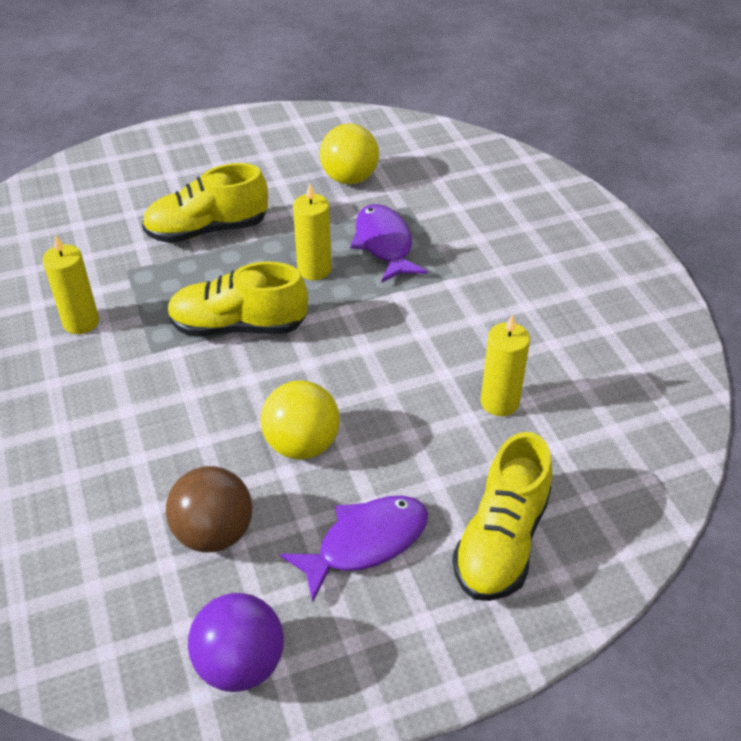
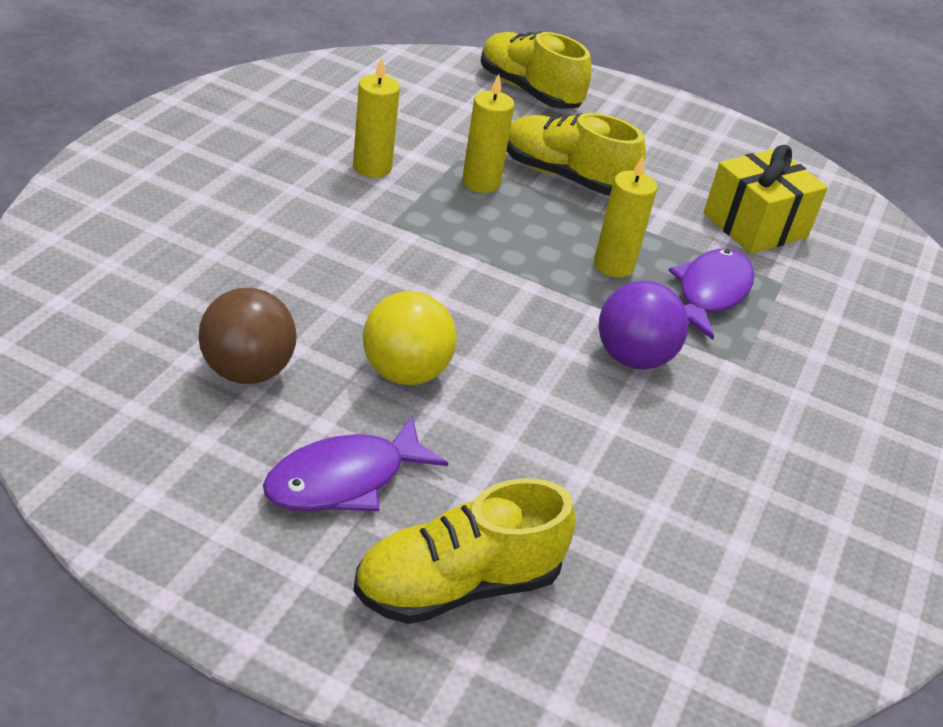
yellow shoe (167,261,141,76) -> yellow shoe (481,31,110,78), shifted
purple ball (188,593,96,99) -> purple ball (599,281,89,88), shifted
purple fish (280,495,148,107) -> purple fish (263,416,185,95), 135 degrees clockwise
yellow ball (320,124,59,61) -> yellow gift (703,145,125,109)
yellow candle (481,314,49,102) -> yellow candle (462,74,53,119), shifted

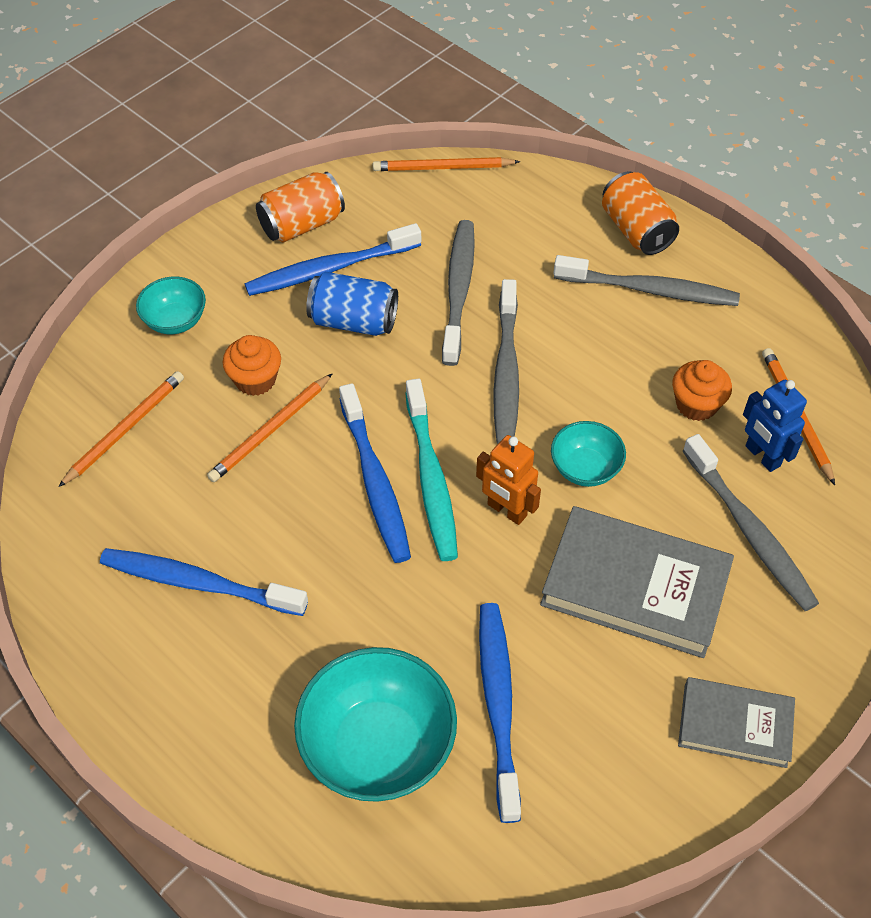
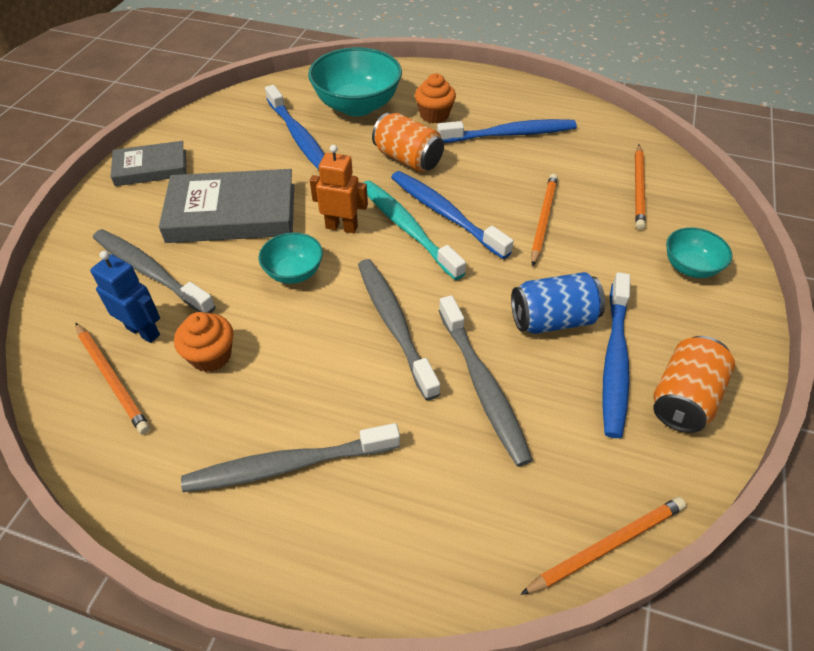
orange cupcake (223,335,58,61) -> orange cupcake (415,73,41,50), shifted
blue toothbrush (245,223,176,73) -> blue toothbrush (602,272,28,166), 150 degrees clockwise
orange can (602,171,77,84) -> orange can (372,113,72,59), shifted

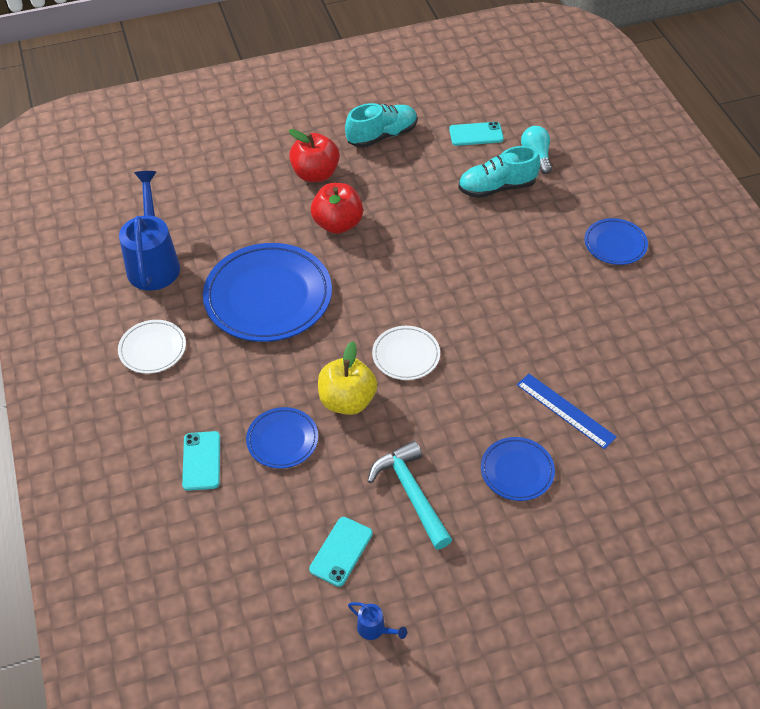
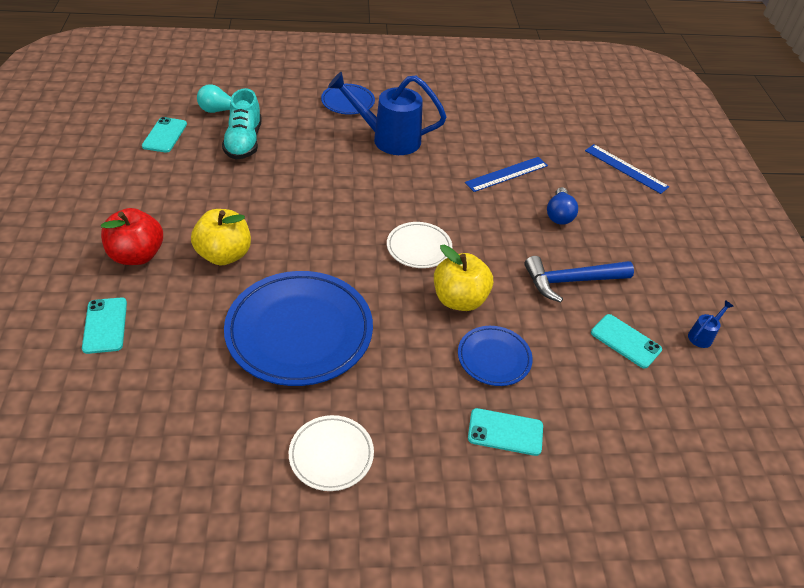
blue watering can (119,171,61,120) -> blue watering can (328,72,119,83), shifted
red apple (311,183,52,51) -> yellow apple (191,209,60,56)
turquoise shoe (345,103,72,45) -> none
turquoise hammer (368,441,84,109) -> blue hammer (524,256,110,47)
blue plate (481,437,74,64) -> blue light bulb (547,187,31,38)
none -> turquoise phone (82,298,45,56)
none -> blue ruler (585,144,84,50)

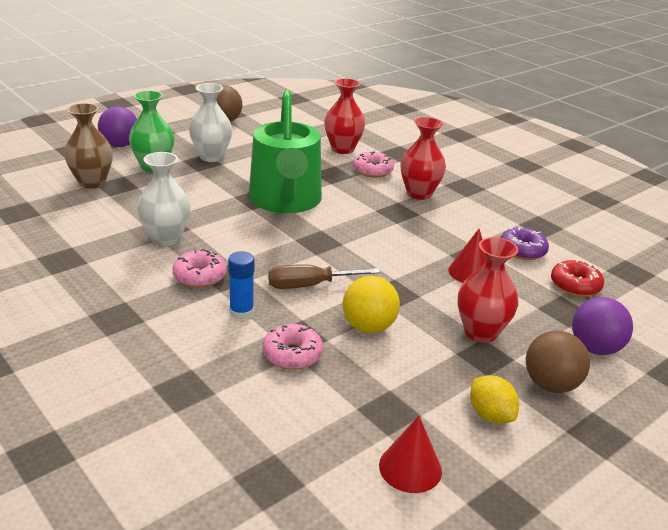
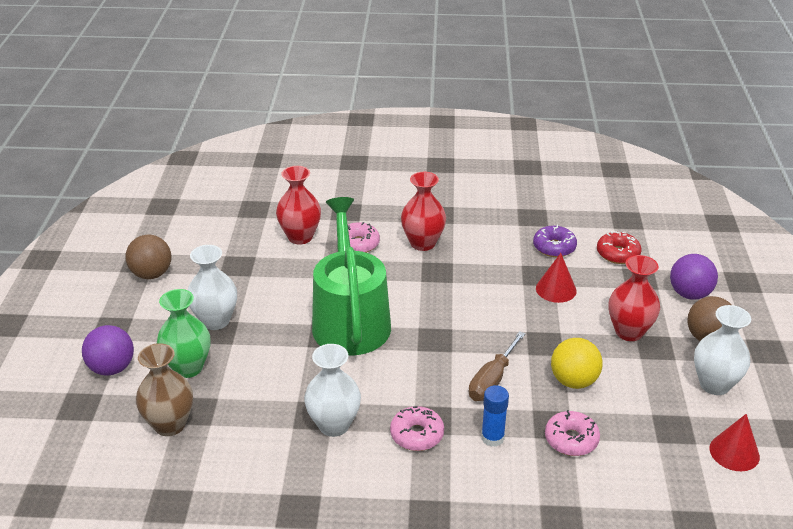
green watering can (249,90,73,123) -> green watering can (312,197,79,158), 135 degrees counterclockwise
yellow lemon (470,375,49,49) -> white vase (694,305,57,90)

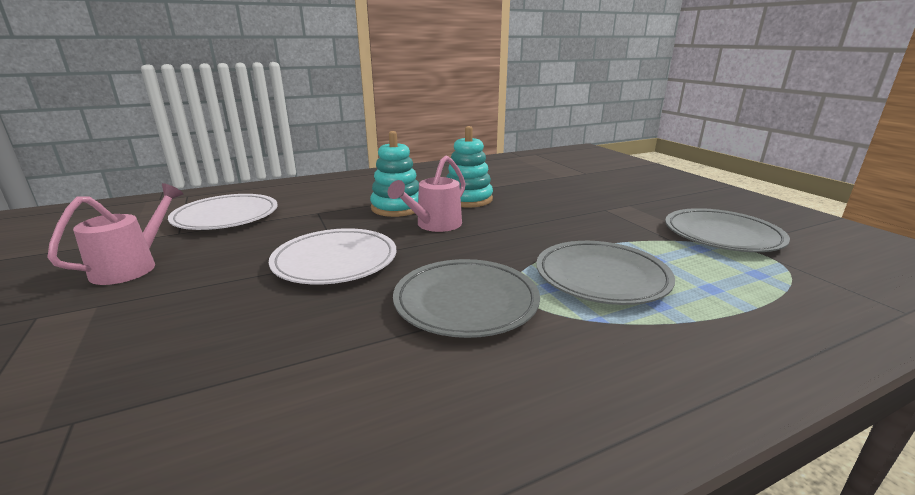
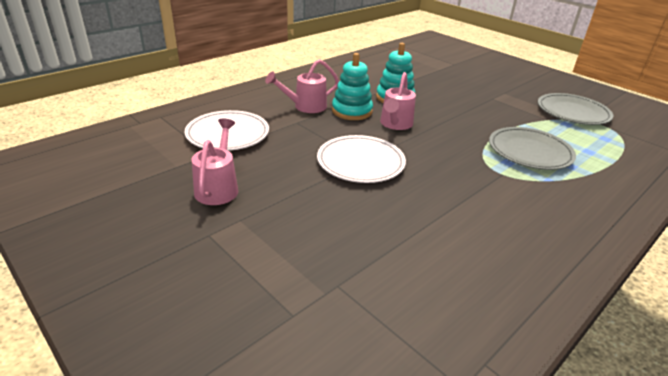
grey plate (393,259,147,79) -> none
none -> pink watering can (265,59,74,54)

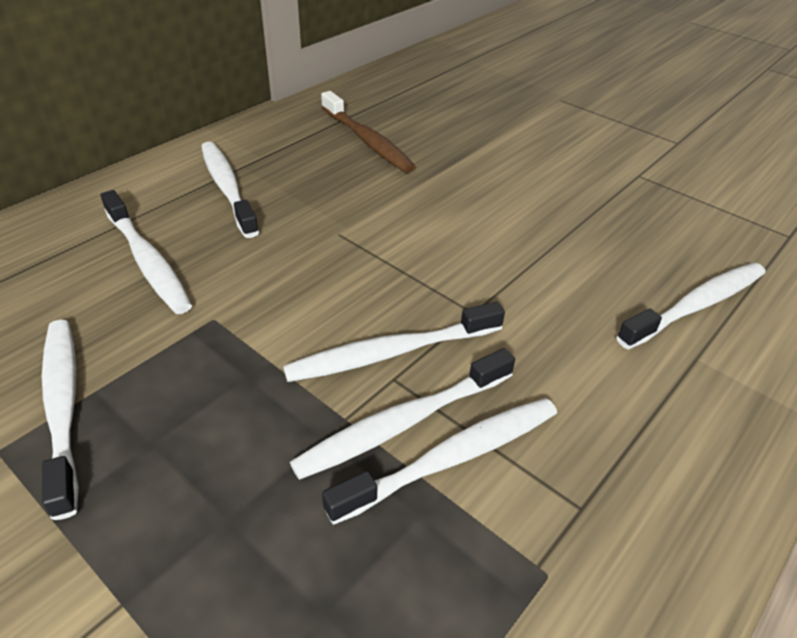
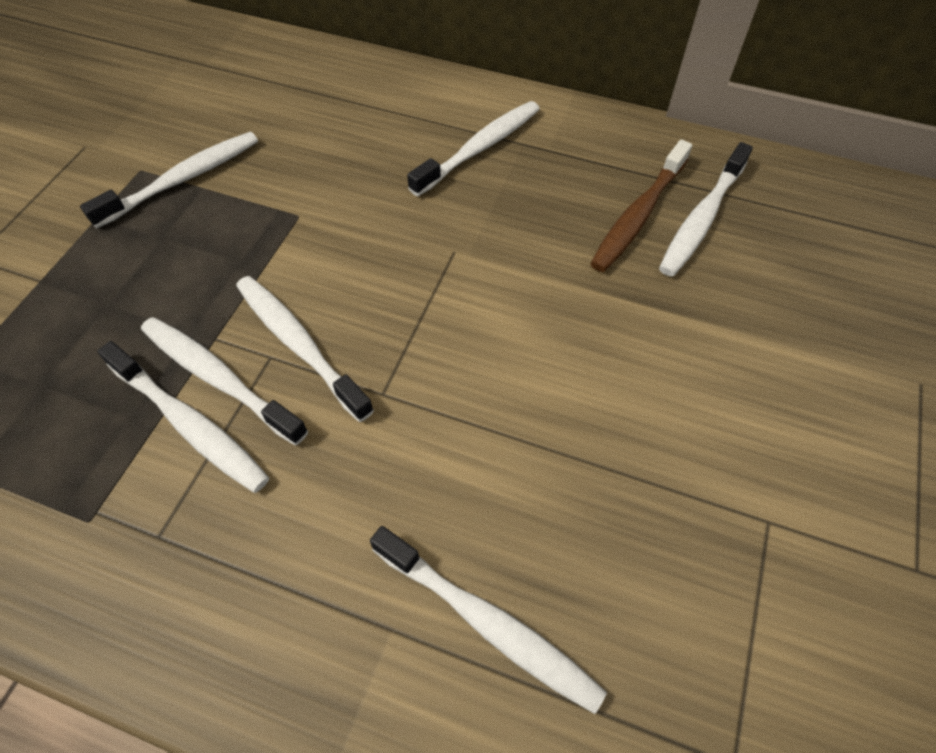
white toothbrush (101,190,91,124) -> white toothbrush (659,142,94,135), shifted

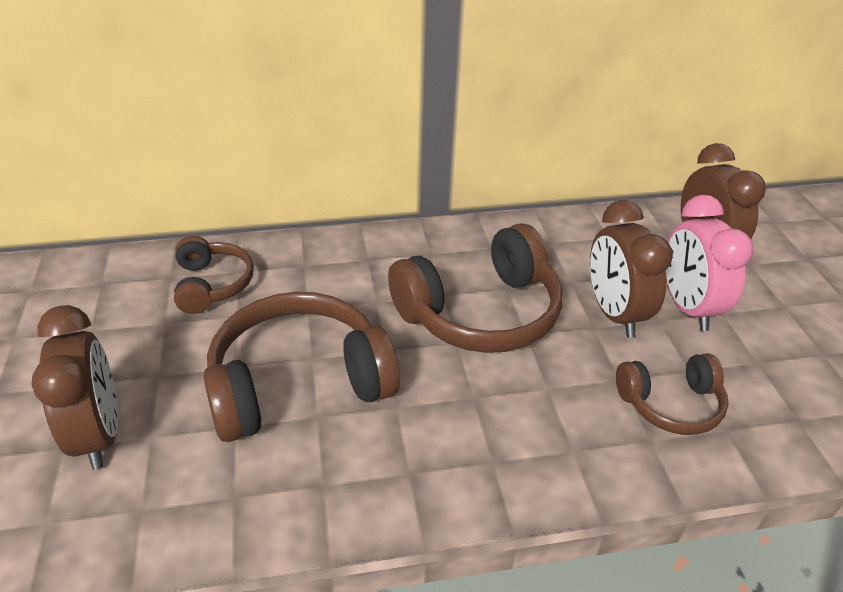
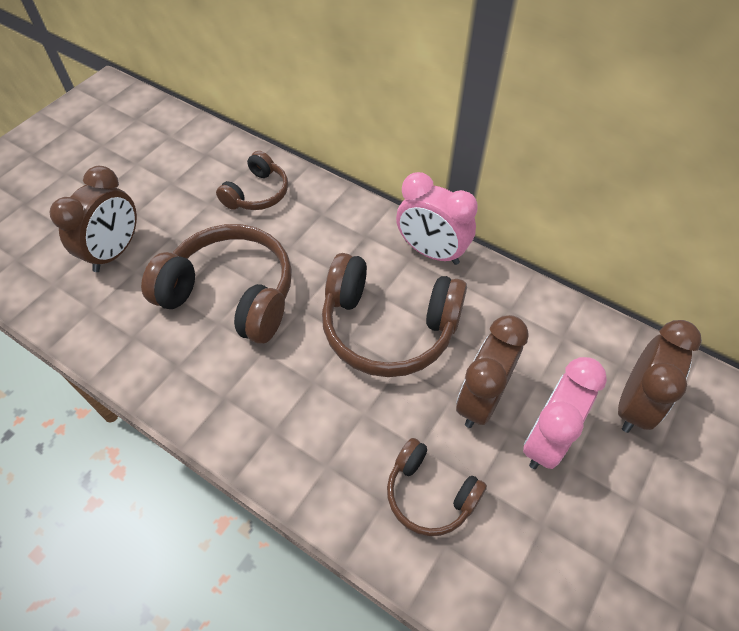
none -> pink clock (396,172,82,93)

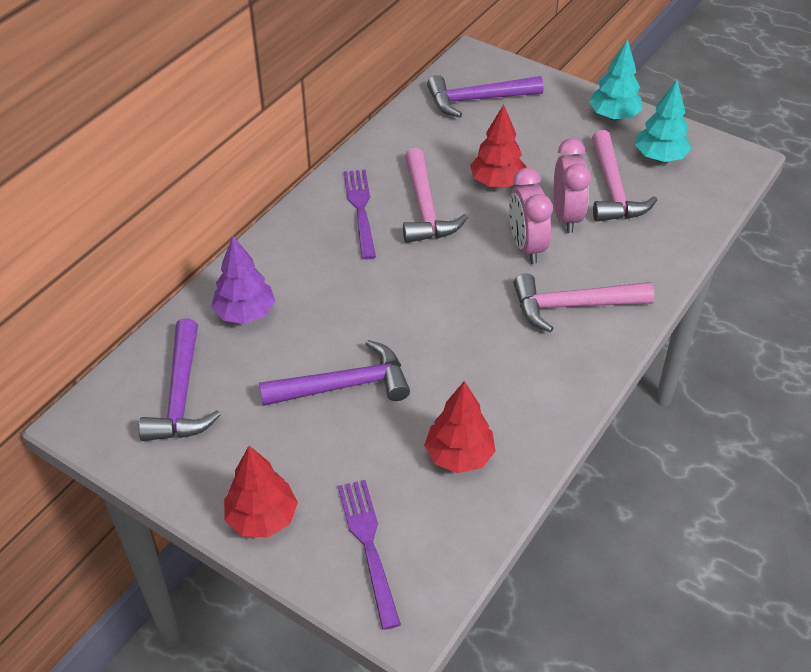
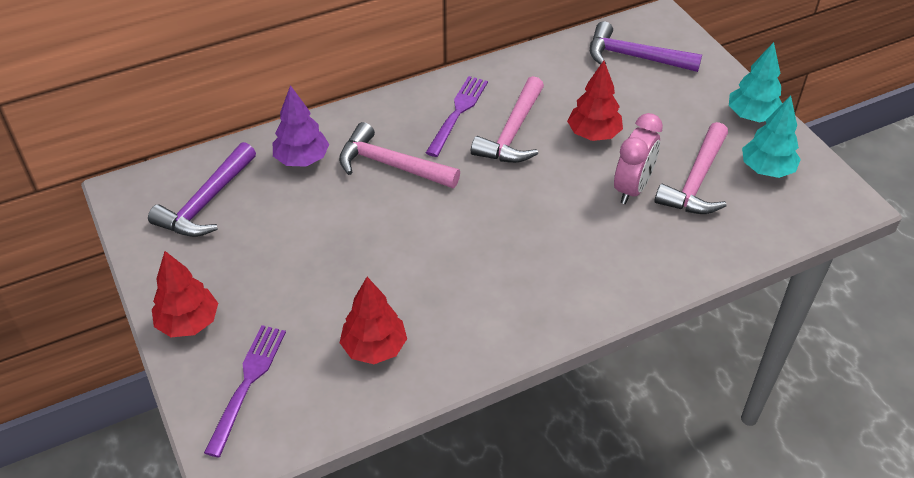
purple hammer (259,340,151,66) -> none
pink clock (509,168,44,96) -> none
pink hammer (513,273,141,60) -> pink hammer (339,122,121,66), shifted

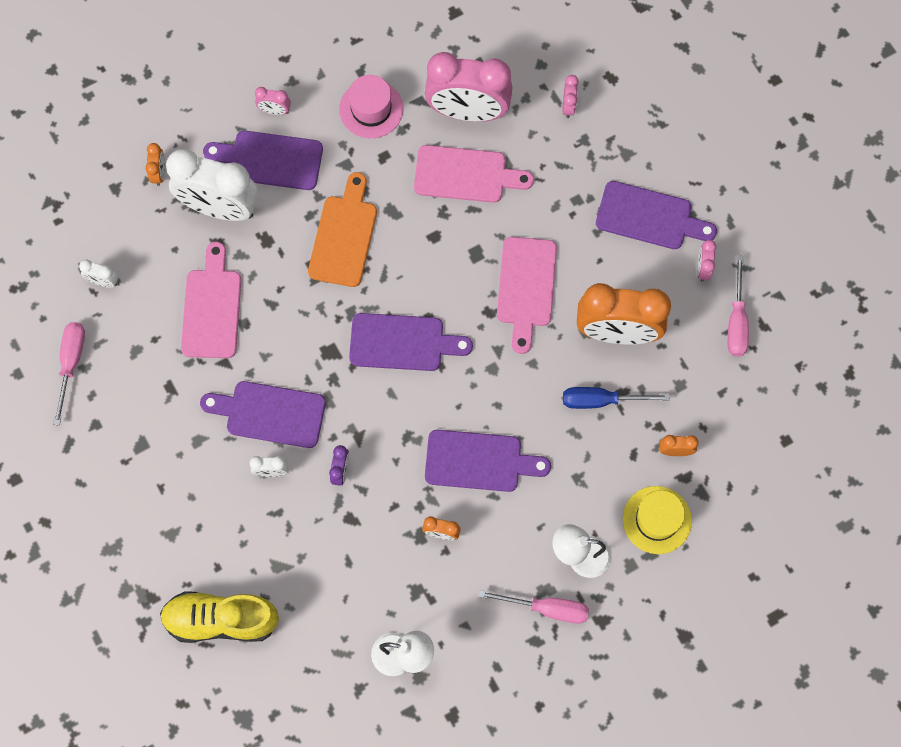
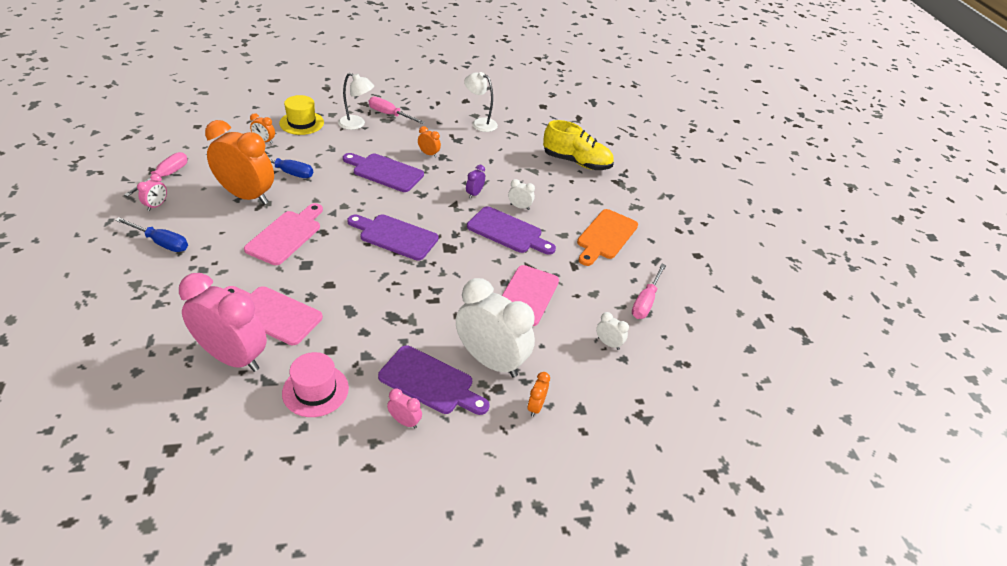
orange cutting board (308,172,69,115) -> orange cutting board (577,209,61,57), shifted
pink clock (562,75,17,43) -> none
purple cutting board (596,181,121,68) -> blue screwdriver (115,217,73,35)

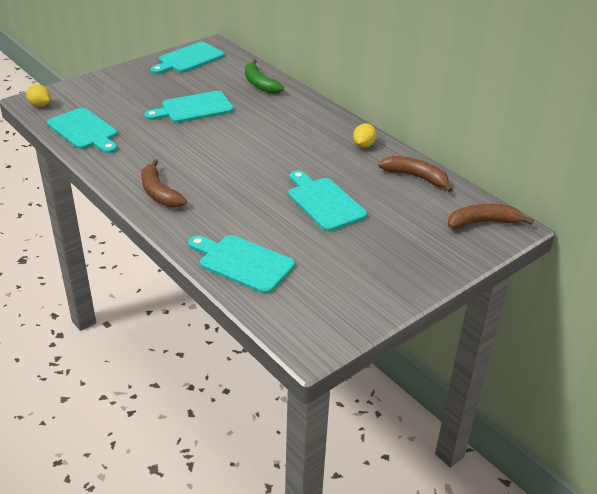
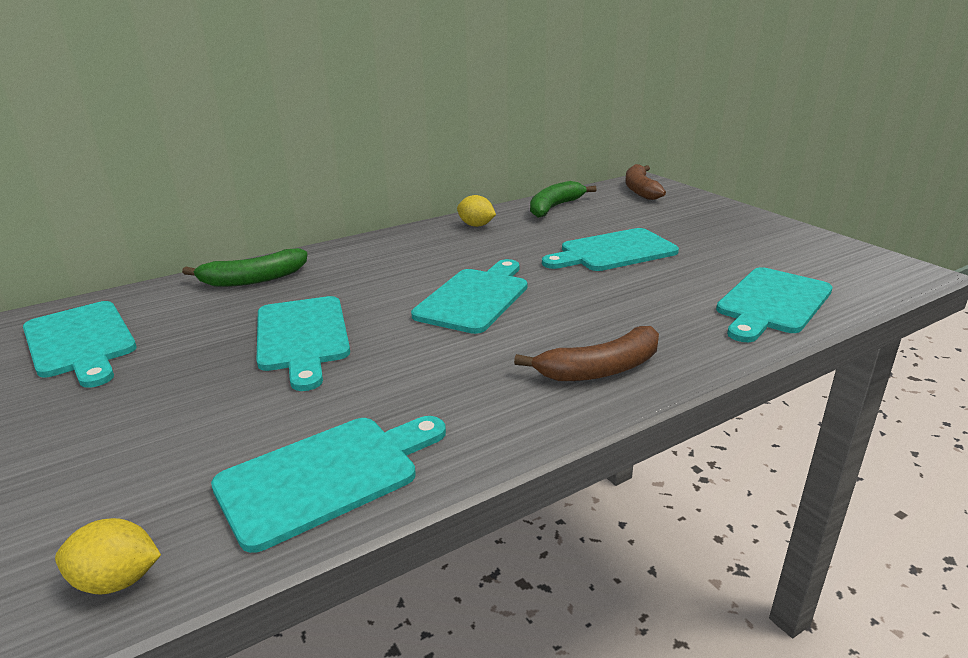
yellow lemon (26,84,25,23) -> yellow lemon (55,518,106,77), 45 degrees clockwise
brown banana (378,156,75,36) -> green banana (530,181,67,37)
none -> turquoise cutting board (411,259,116,75)

